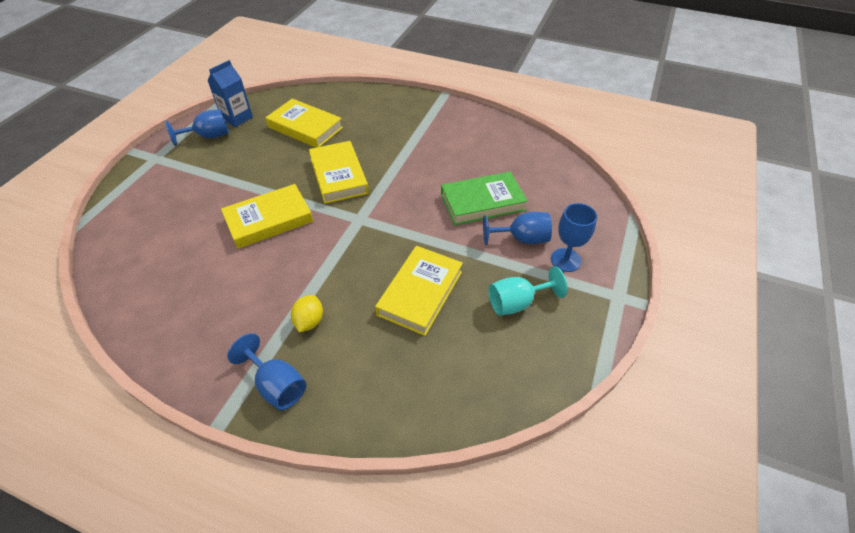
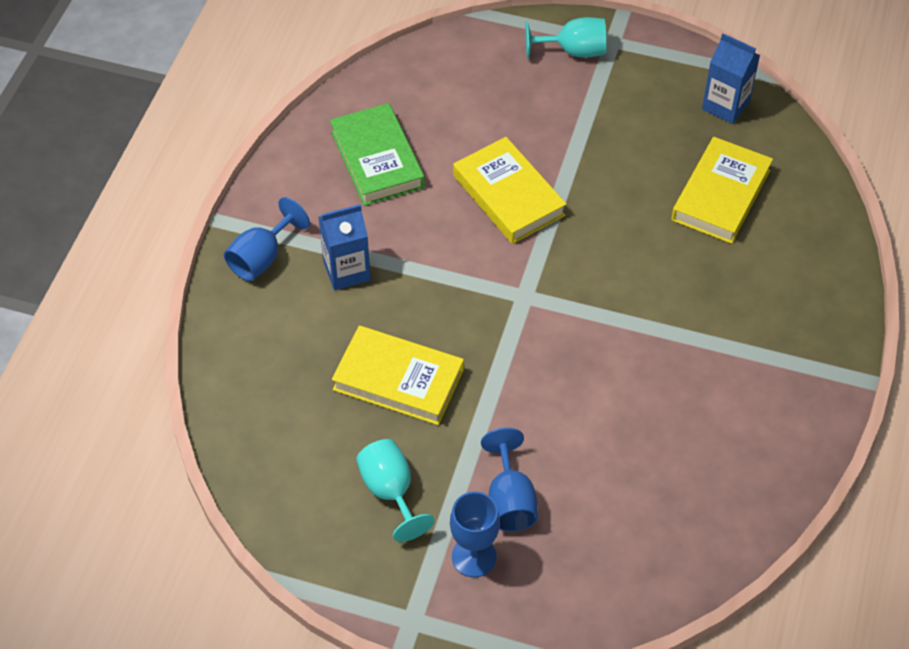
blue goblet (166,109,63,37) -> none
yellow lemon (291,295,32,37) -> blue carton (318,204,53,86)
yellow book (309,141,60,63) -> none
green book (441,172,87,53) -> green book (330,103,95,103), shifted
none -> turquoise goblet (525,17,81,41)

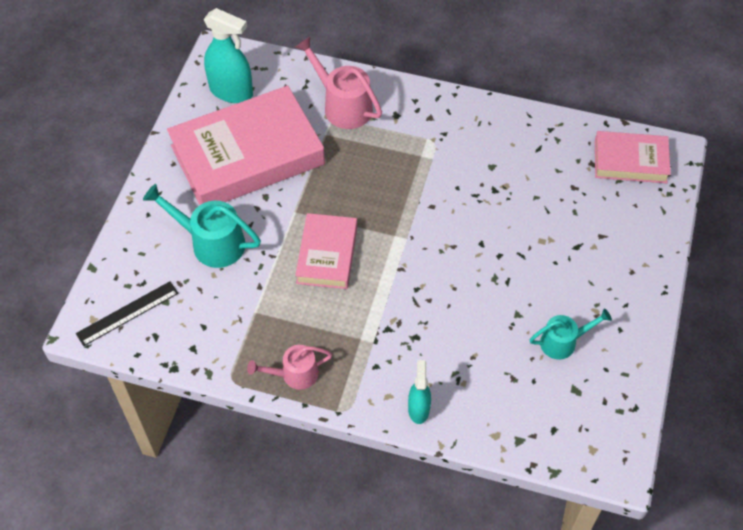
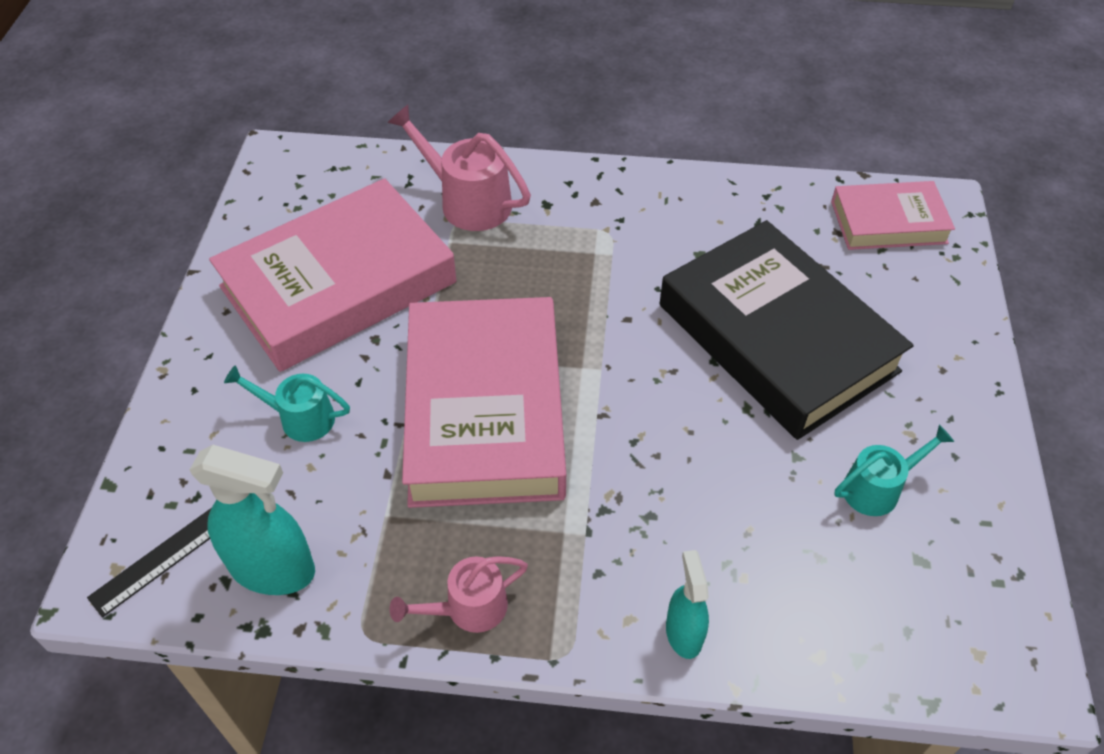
turquoise watering can (143,184,118,84) -> turquoise watering can (224,365,126,77), x0.64
turquoise spray bottle (204,8,49,95) -> turquoise spray bottle (190,445,125,150), shifted
pink book (295,213,62,76) -> pink book (402,297,164,211), x1.85
none -> black book (660,220,254,220)

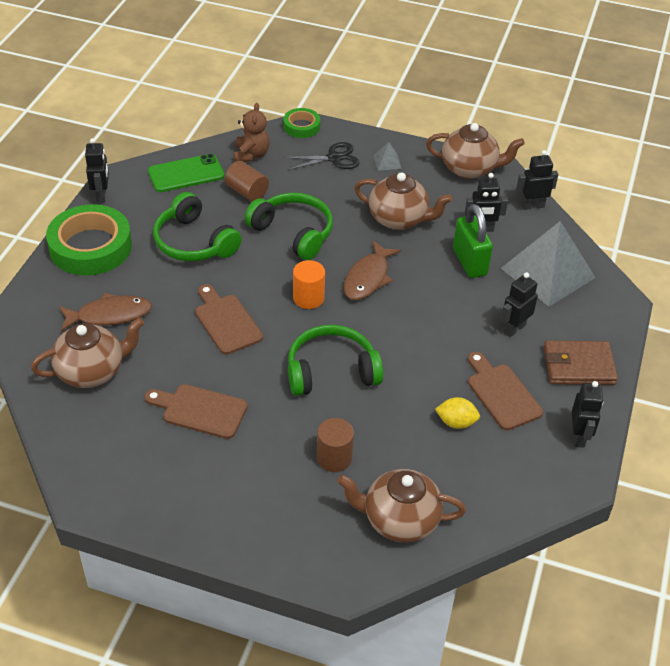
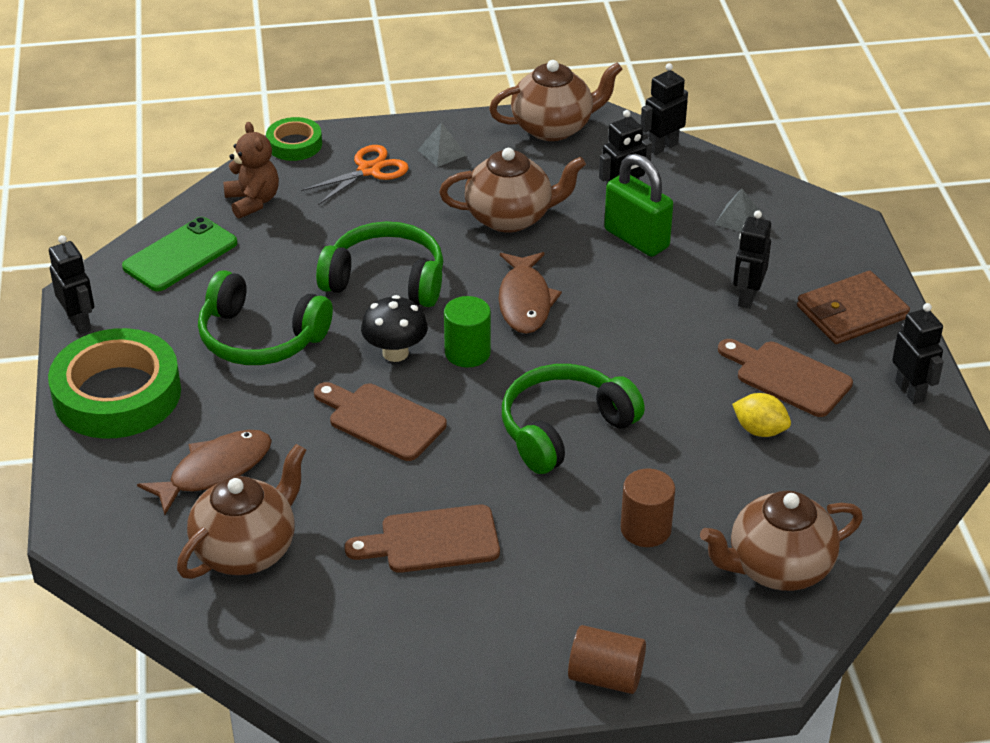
brown cylinder (225,161,44,41) -> brown cylinder (568,625,78,69), shifted
black scissors (283,142,77,28) -> orange scissors (301,145,108,60)
orange cylinder (293,260,32,49) -> green cylinder (444,296,47,72)
yellow lemon (435,397,45,32) -> yellow lemon (732,393,59,44), 45 degrees clockwise
grey pyramid (501,221,95,85) -> grey pyramid (715,188,45,44), x0.40
none -> black mushroom (361,295,67,67)

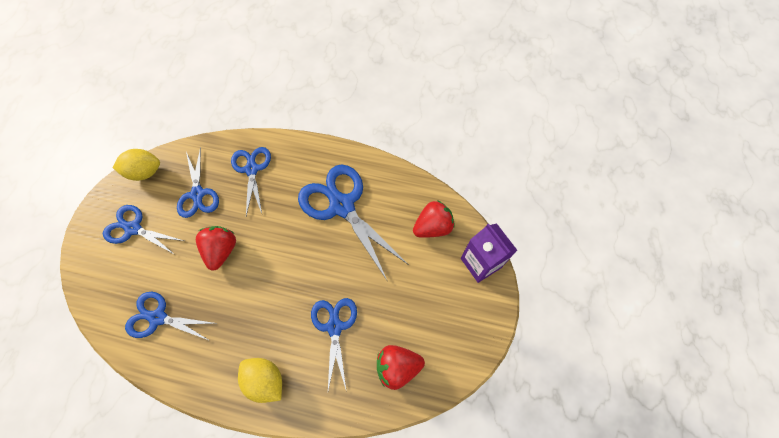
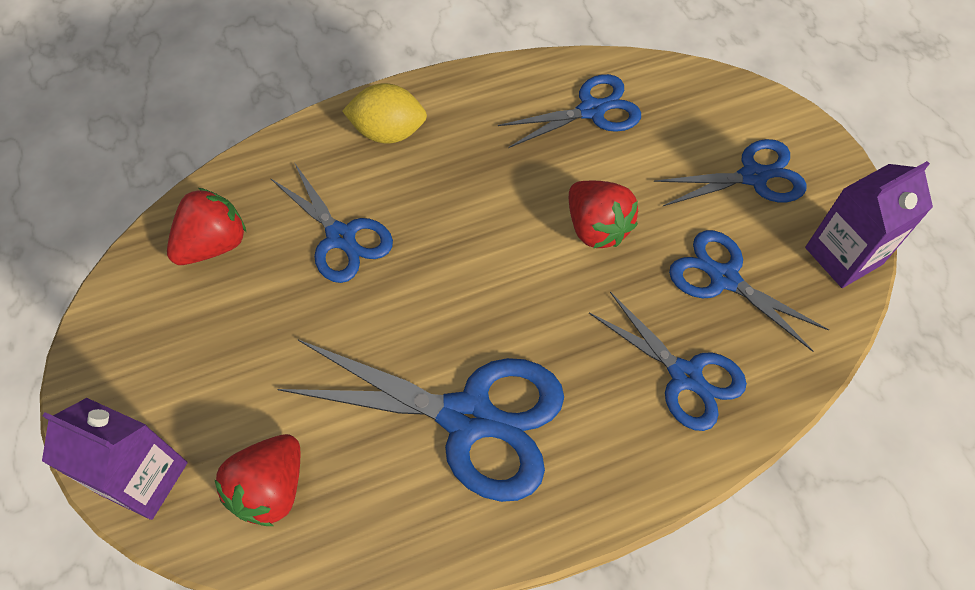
yellow lemon (113,149,47,32) -> purple carton (805,161,128,127)

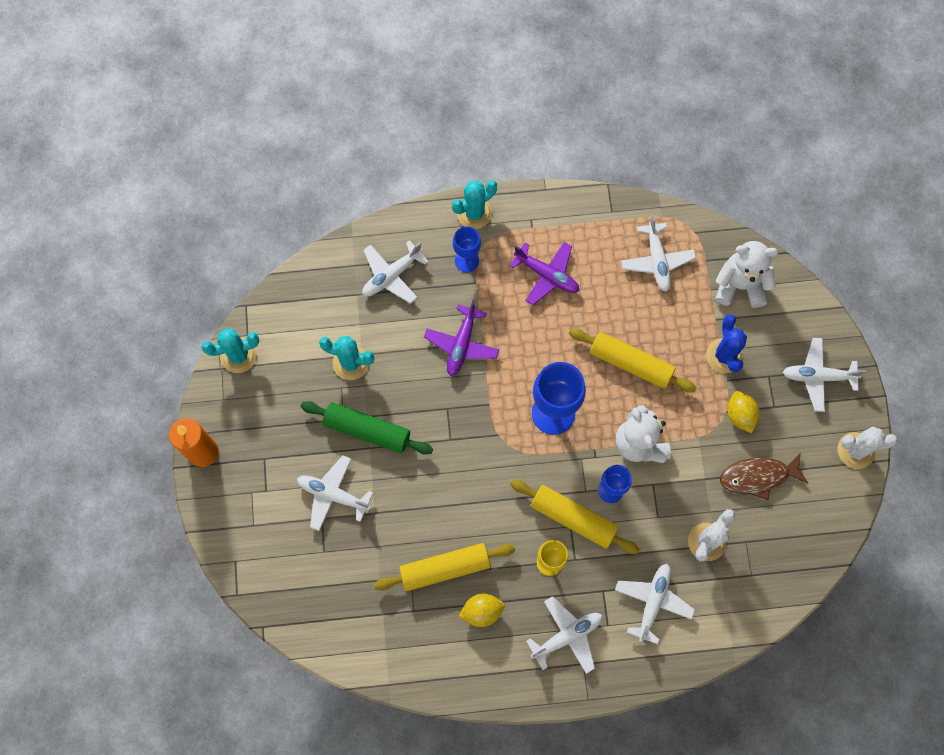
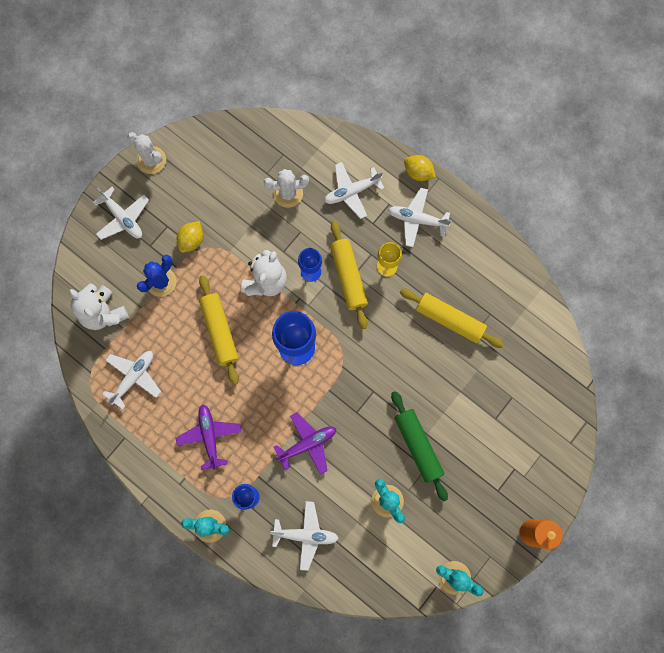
white plane (297,455,76,76) -> none
yellow lemon (459,594,46,33) -> yellow lemon (404,155,32,26), shifted
brown fish (720,453,88,47) -> none

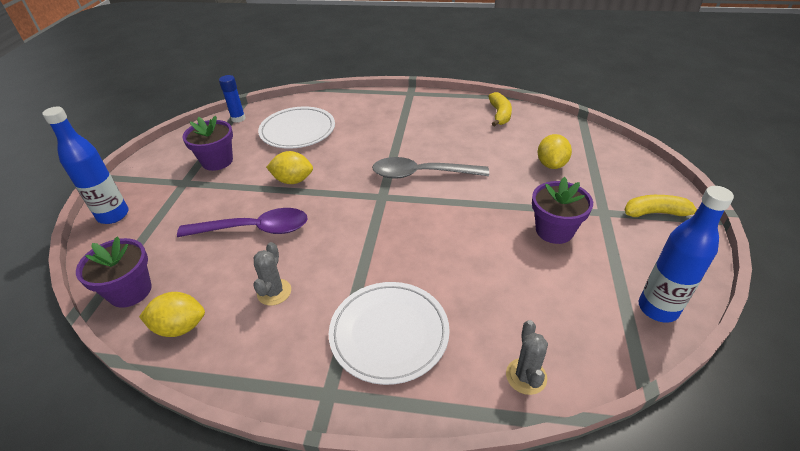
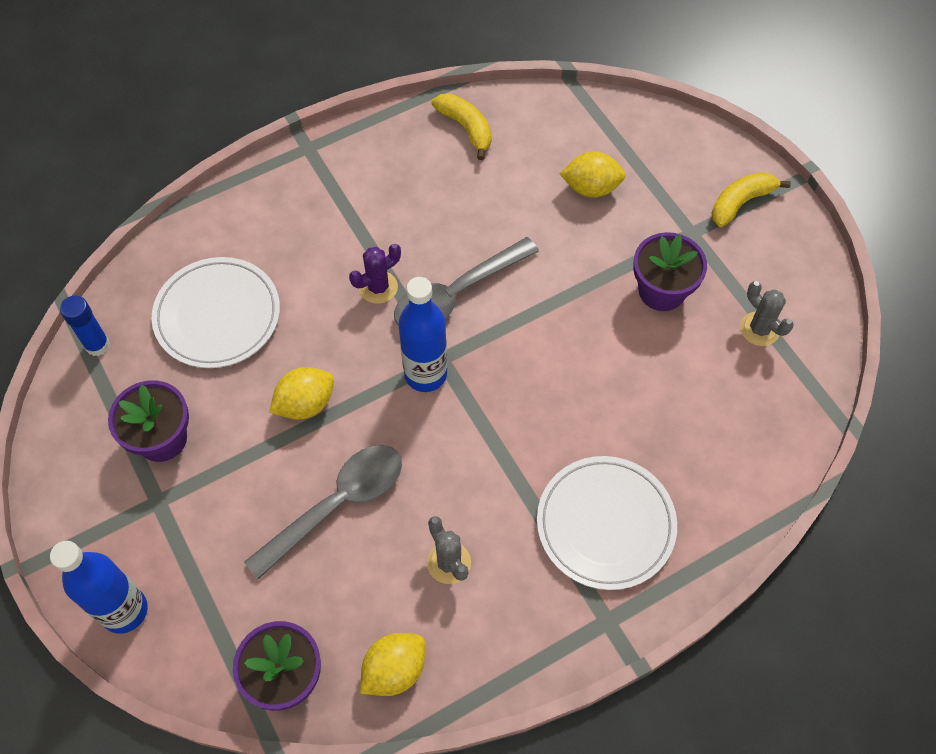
purple spoon (177,208,131,29) -> grey spoon (244,445,158,135)
grey cactus (506,320,42,75) -> grey cactus (740,281,54,65), shifted
yellow lemon (538,134,34,35) -> yellow lemon (560,151,66,47), 60 degrees counterclockwise
blue bottle (639,186,95,137) -> blue bottle (398,277,49,115), shifted
none -> purple cactus (349,244,52,60)

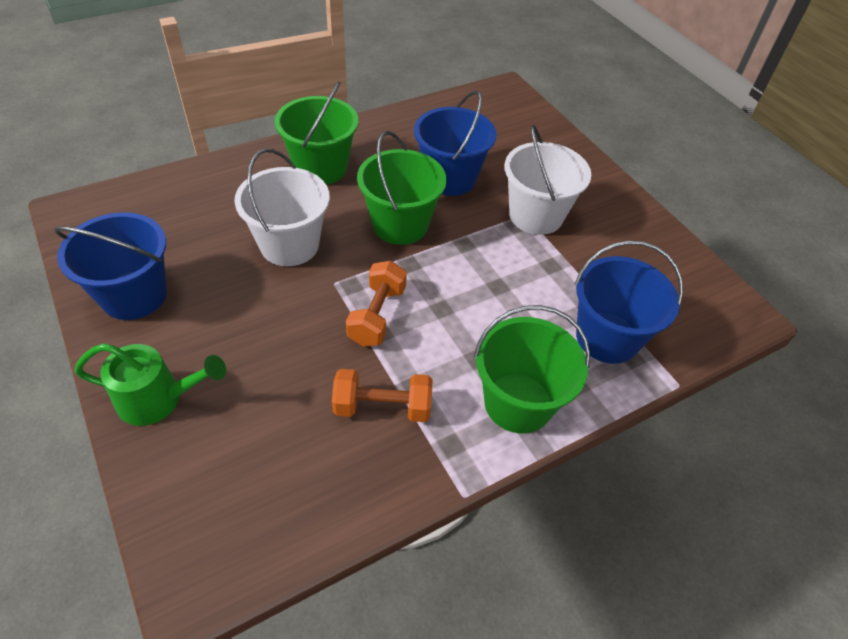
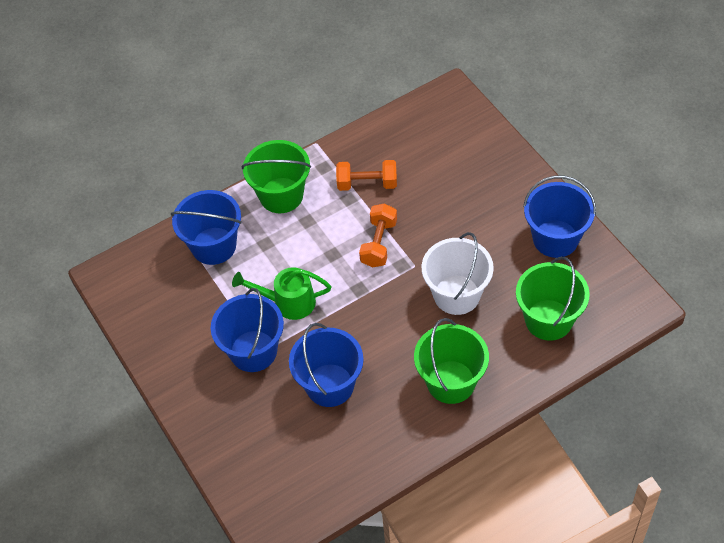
green watering can (75,343,151,83) -> green watering can (232,267,99,53), shifted
green bucket (357,131,90,114) -> green bucket (516,256,74,85), shifted
white bucket (505,125,86,110) -> blue bucket (211,288,73,84)

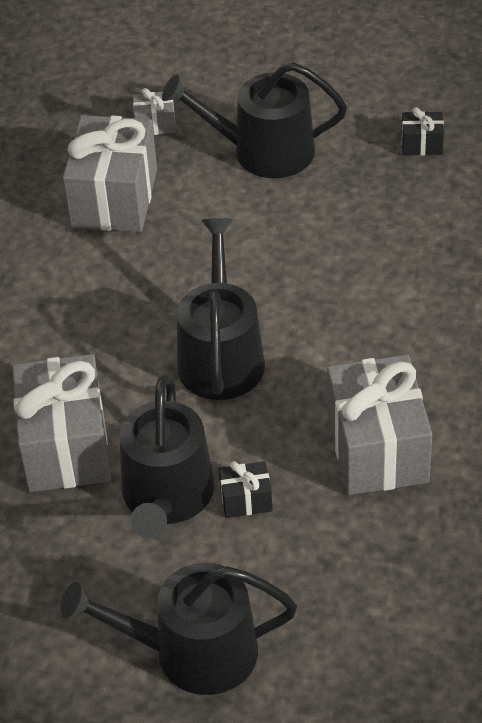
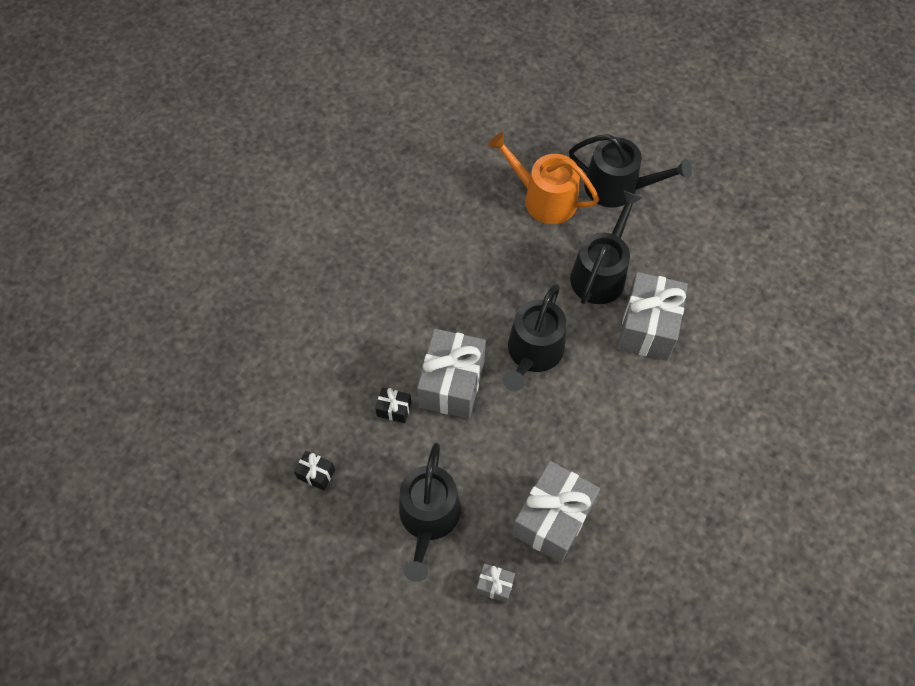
black watering can (162,62,185,116) -> black watering can (399,443,62,139), 75 degrees clockwise
black gift (219,461,53,57) -> black gift (375,388,36,35), shifted
grey gift (327,354,105,141) -> grey gift (417,329,69,90), shifted
none -> orange watering can (488,132,111,92)

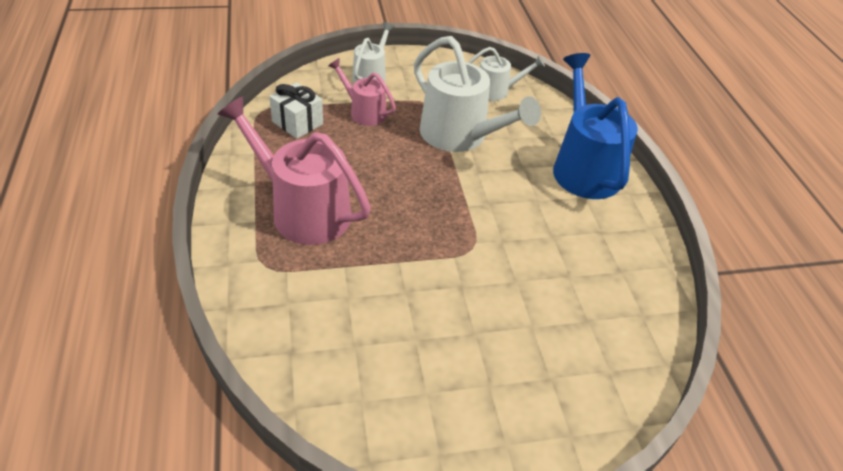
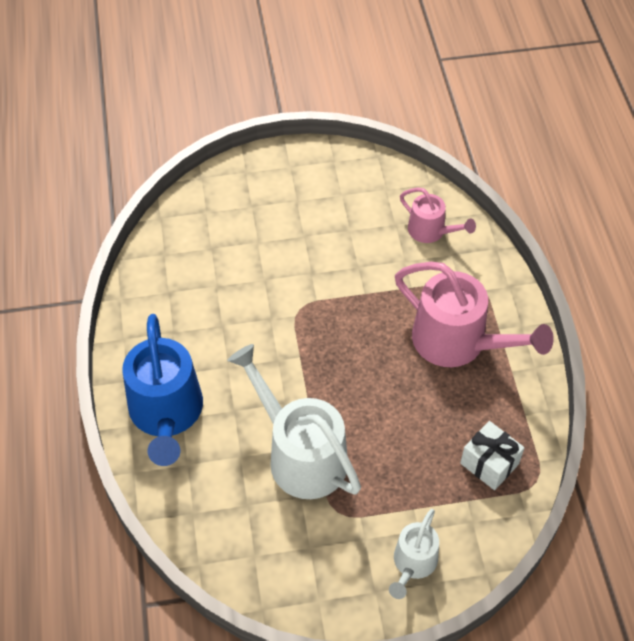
pink watering can (328,58,68,68) -> pink watering can (400,188,76,55), shifted
white watering can (467,47,78,54) -> none

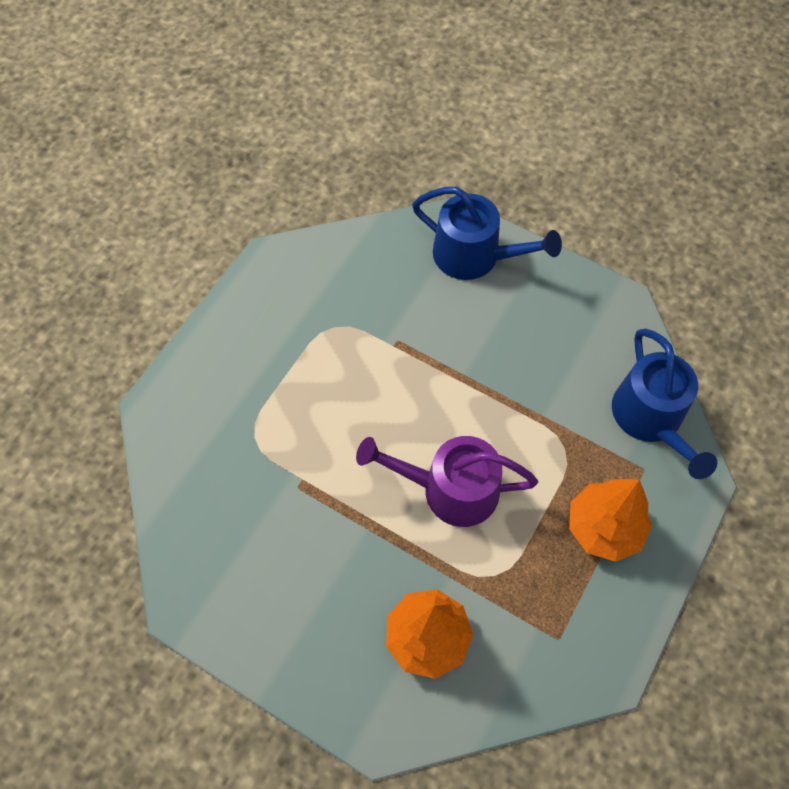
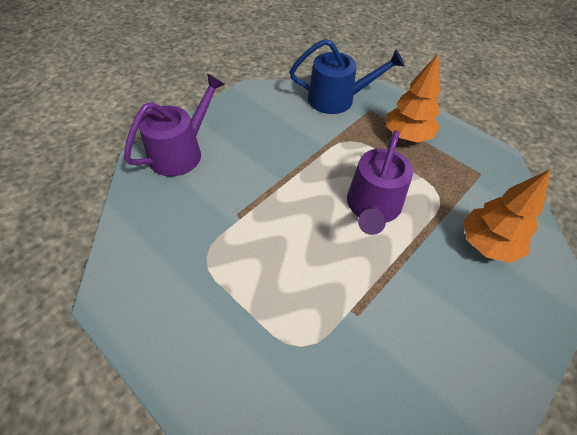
blue watering can (412,187,150,93) -> purple watering can (124,73,101,103)

